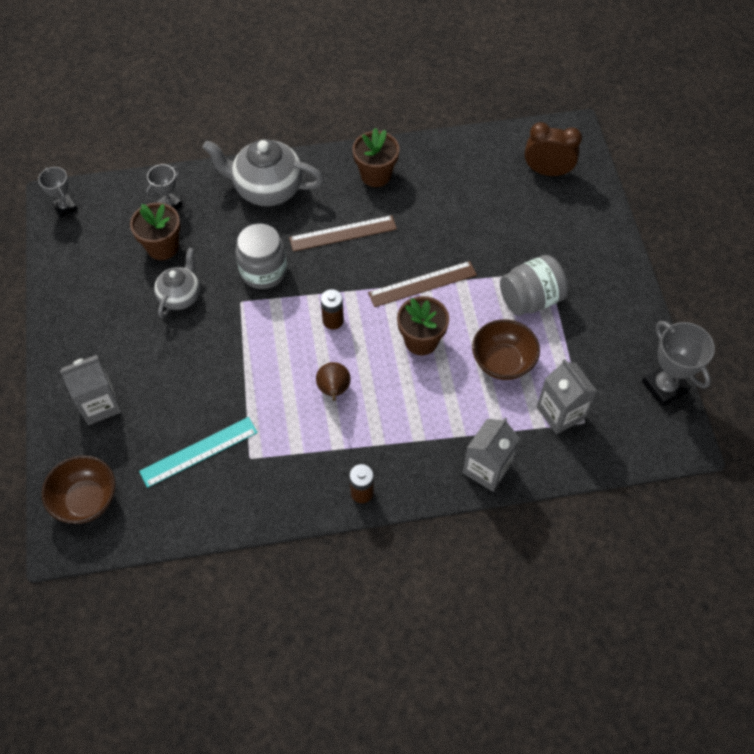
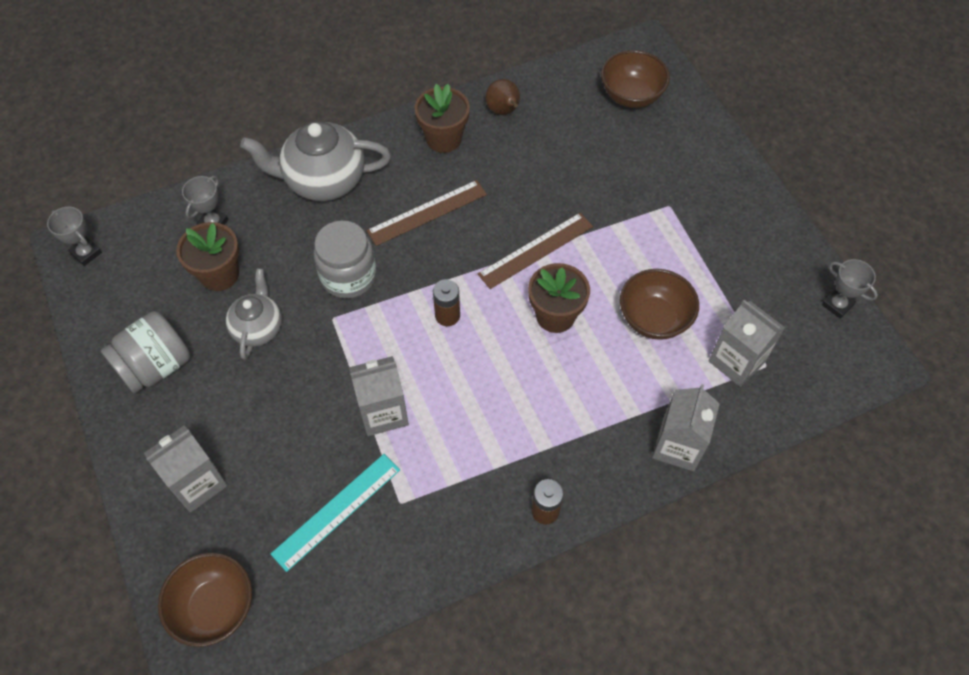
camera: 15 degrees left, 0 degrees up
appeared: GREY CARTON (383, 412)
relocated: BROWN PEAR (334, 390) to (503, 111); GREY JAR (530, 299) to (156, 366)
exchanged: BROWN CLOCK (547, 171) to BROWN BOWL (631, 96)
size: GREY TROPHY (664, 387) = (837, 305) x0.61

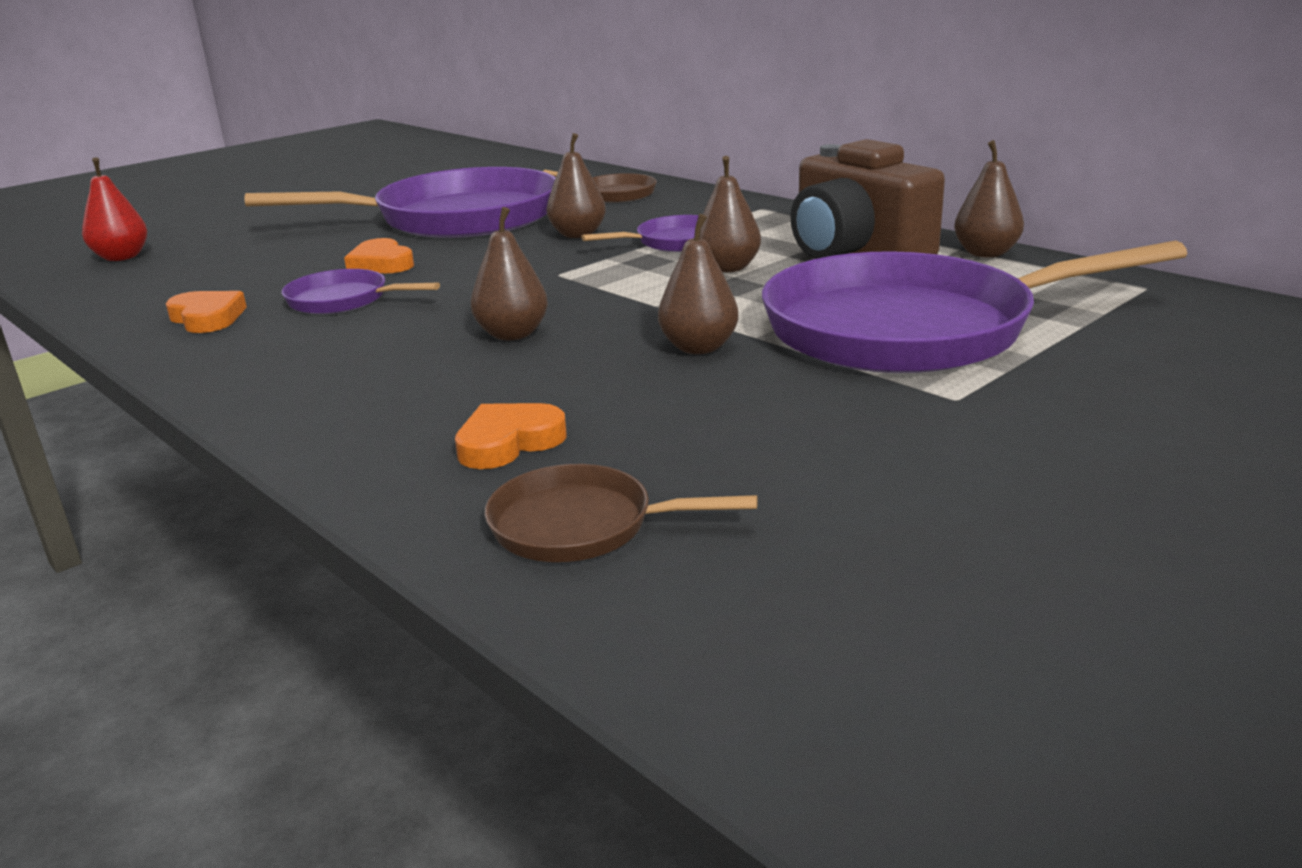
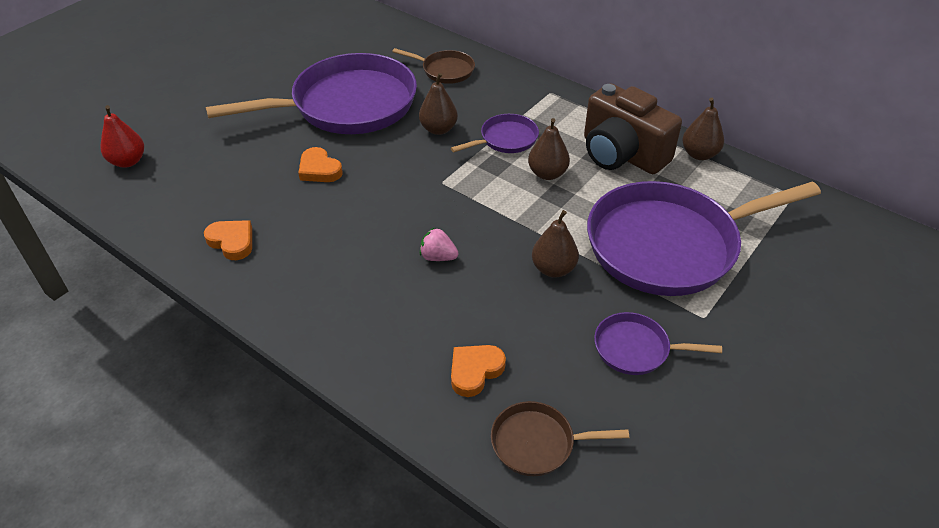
camera: 10 degrees left, 20 degrees up
relocated: PURPLE PAN (343, 300) to (636, 349)
exchanged: BROWN PEAR (512, 334) to PINK STRAWBERRY (438, 257)

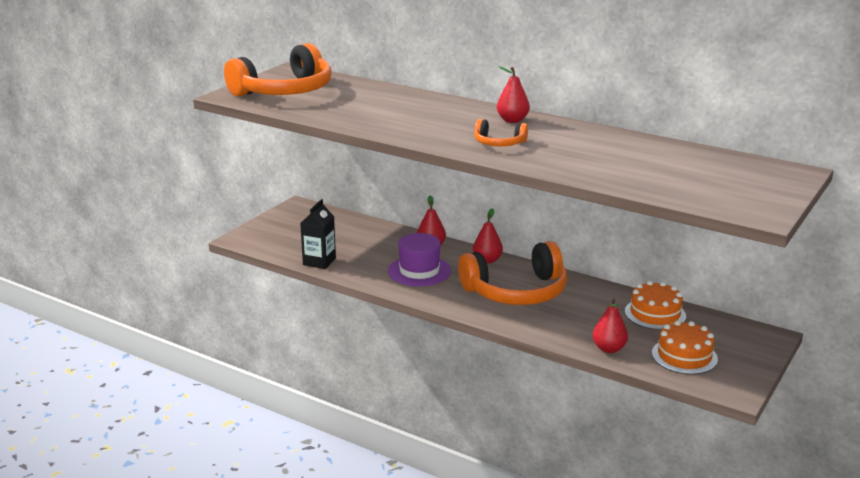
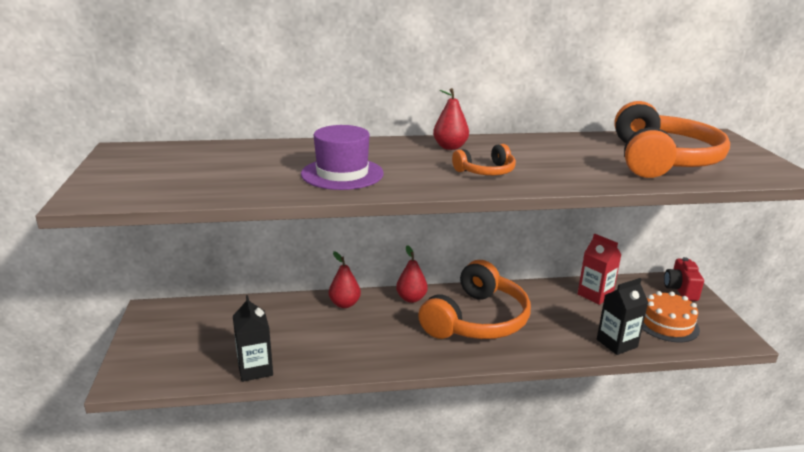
camera: 40 degrees left, 0 degrees up
appeared: RED CAMERA (680, 290)
relocated: ORANGE HEADPHONES (284, 91) to (661, 160); PURPLE HAT (419, 271) to (342, 174)
exchanged: RED PEAR (609, 349) to BLACK CARTON (616, 343); ORANGE CAKE (655, 314) to RED CARTON (595, 295)

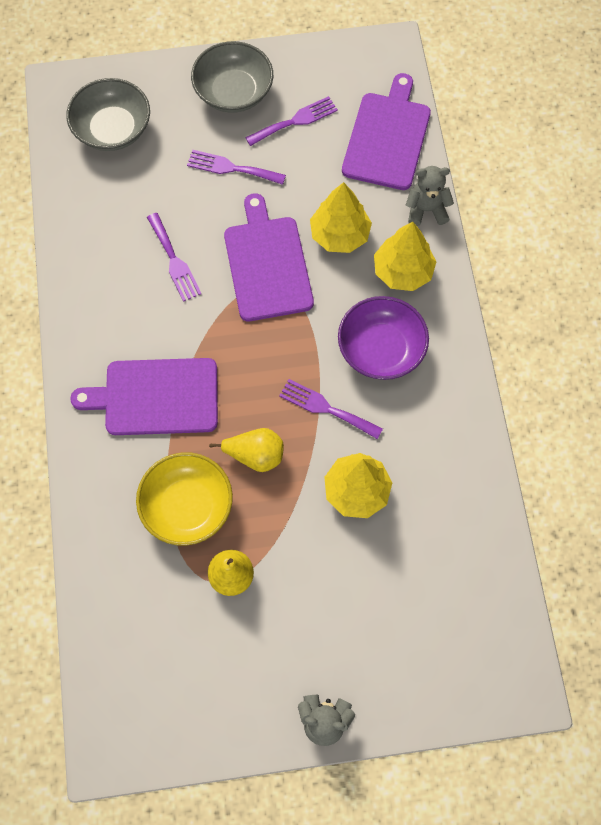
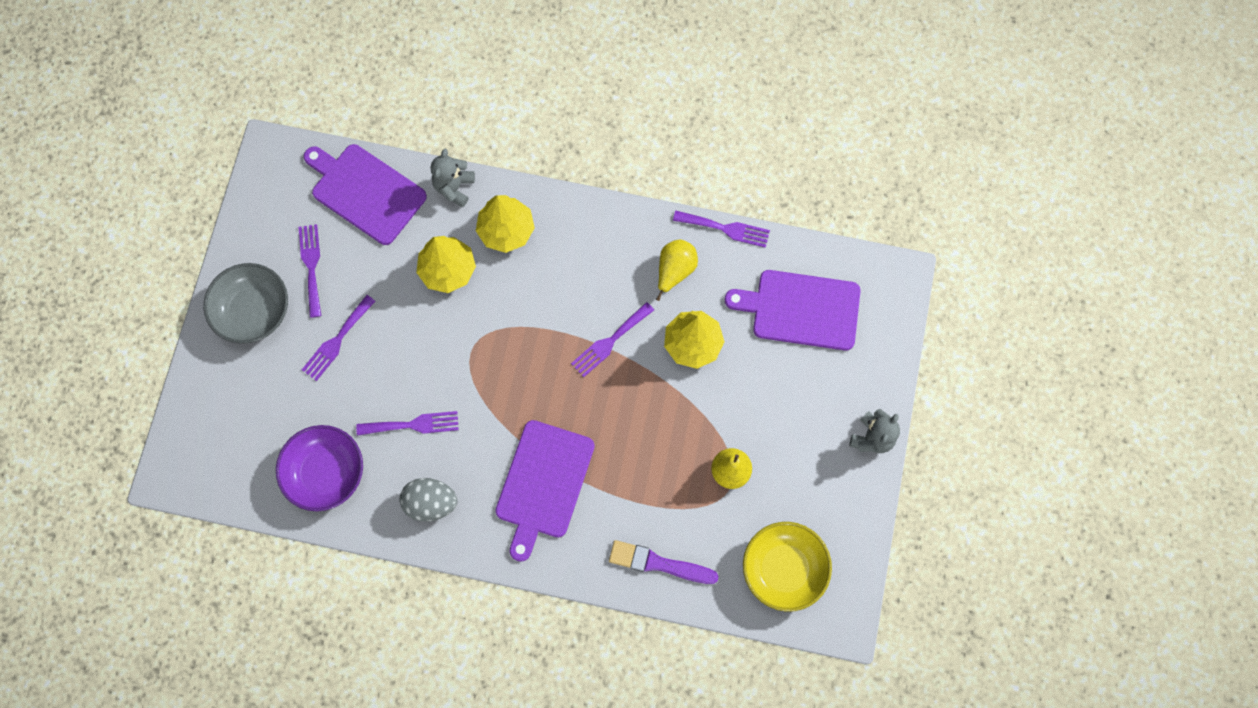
camera: 70 degrees left, 5 degrees up
missing: GREY BOWL (112, 129)
appeared: GREY EGG (431, 503); PURPLE BRUSH (659, 563); PURPLE FORK (726, 229)
relocated: YELLOW BOWL (187, 506) to (783, 569); YELLOW PEAR (255, 455) to (675, 271); PURPLE CUTTING BOARD (267, 264) to (801, 309); PURPLE BOWL (381, 349) to (326, 472)

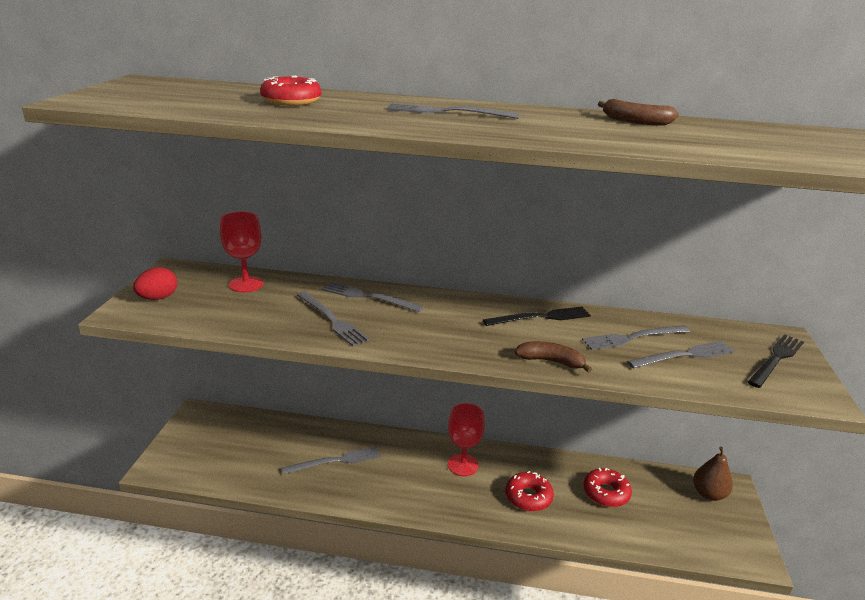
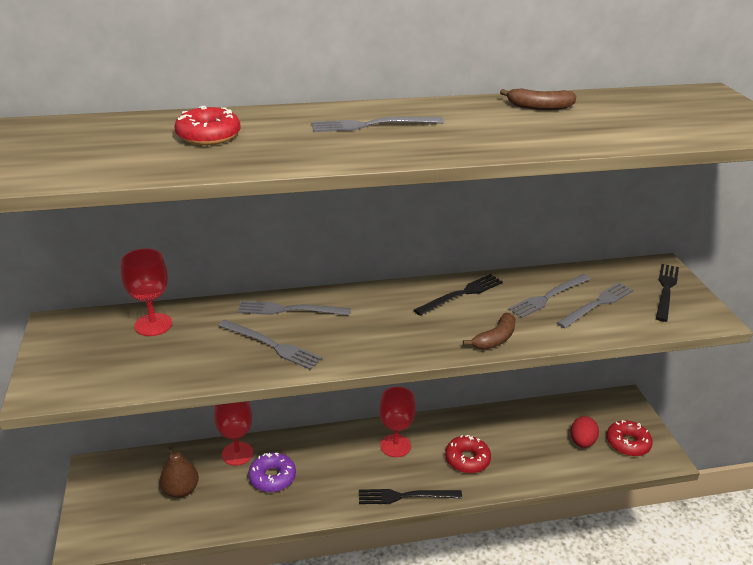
camera: 20 degrees left, 5 degrees up
appeared: RED GOBLET (237, 453); BLACK FORK (405, 496)
relocated: RED EGG (158, 298) to (582, 442); RED DONUT (606, 493) to (627, 443); BROWN PEAR (708, 494) to (181, 490)
exchanged: GREY FORK (336, 461) to PURPLE DONUT (272, 477)
spun: BROWN BANANA (551, 361) = (495, 339) 135 degrees clockwise

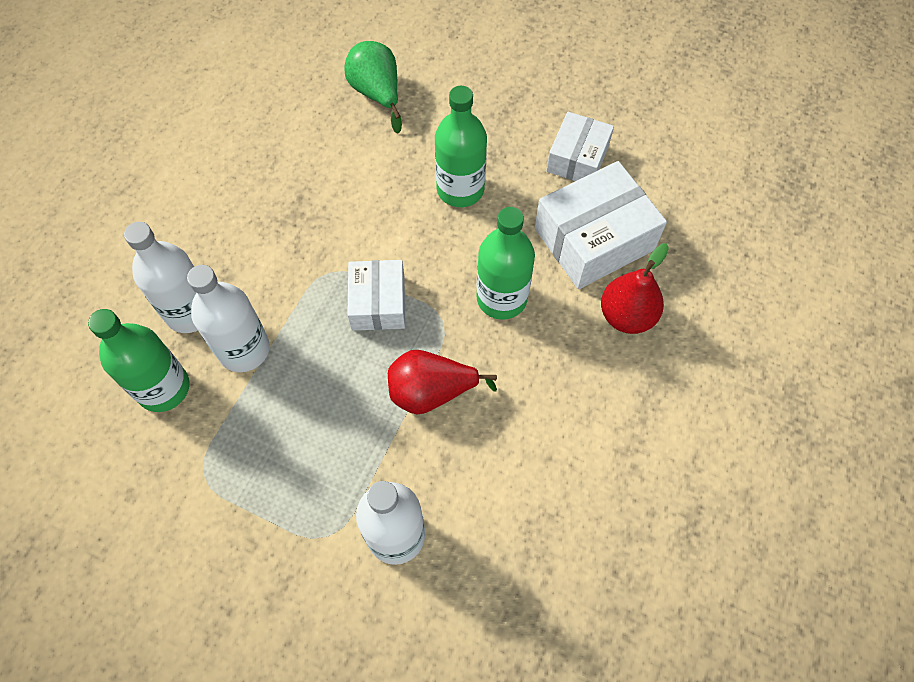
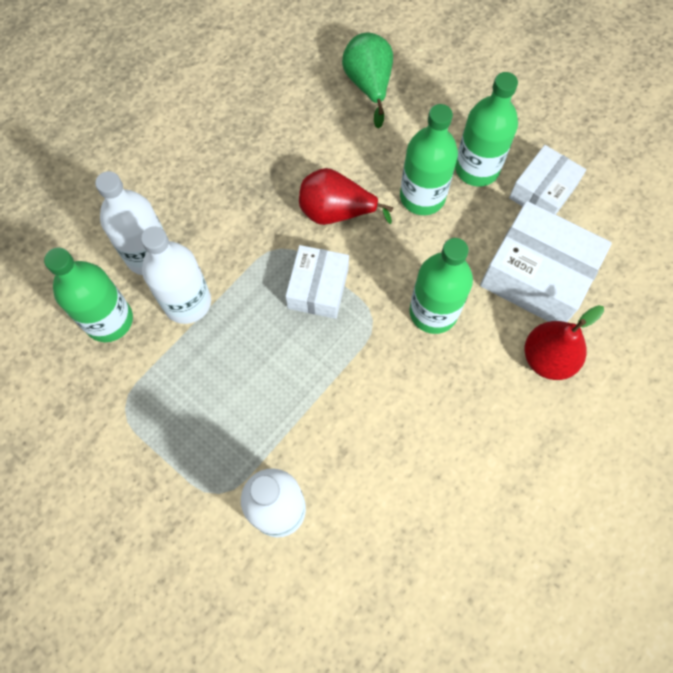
camera: 15 degrees right, 5 degrees up
appeared: GREEN BOTTLE (477, 168)
relocated: RED PEAR (431, 392) to (336, 212)
spun: WHITE BOX (594, 239) = (536, 276) 45 degrees clockwise

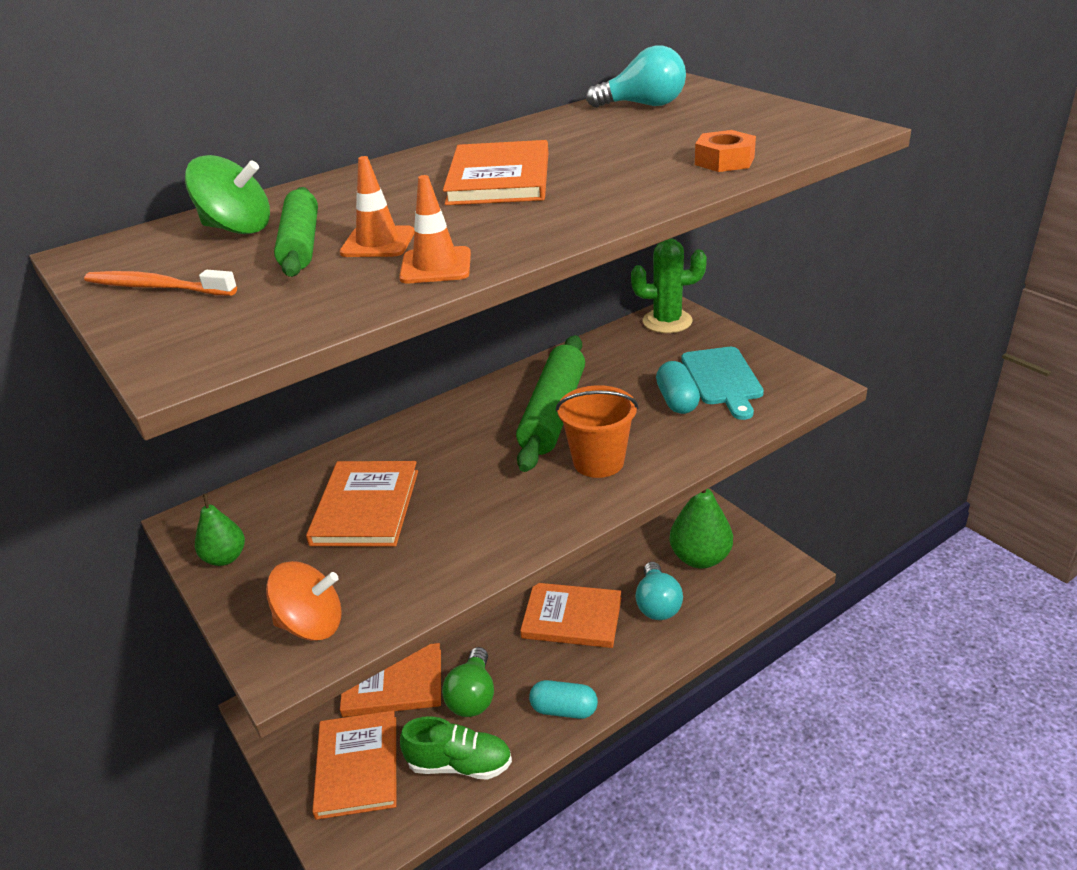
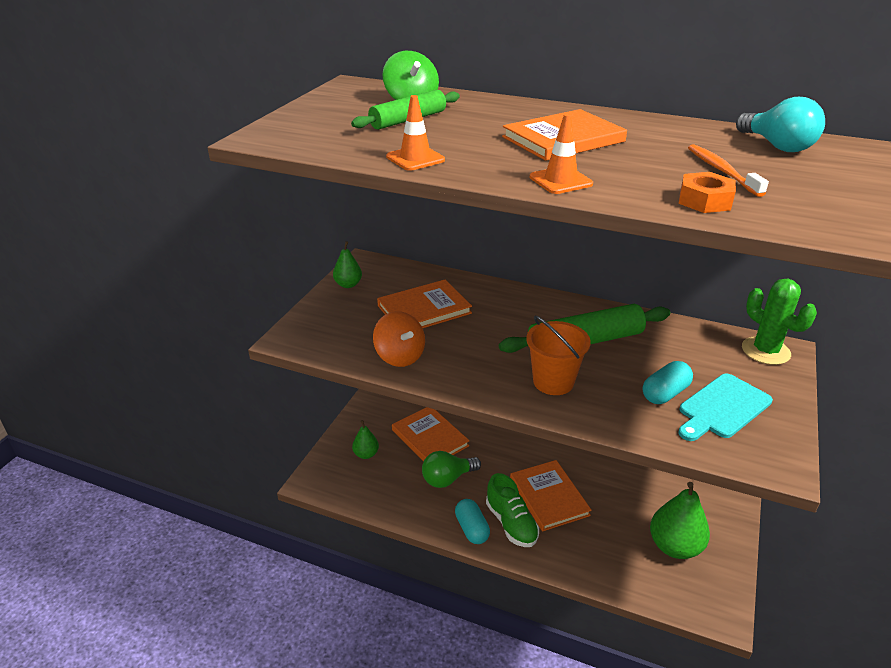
camera: 55 degrees right, 0 degrees up
missing: TURQUOISE LIGHT BULB (657, 604)
relocated: ORANGE TOOTHBRUSH (157, 287) to (721, 171); ORANGE SPINNING TOP (311, 624) to (400, 356); ORANGE TRAFFIC CONE (378, 243) to (560, 181); GREEN SHOE (459, 764) to (511, 523)
exchanged: ORANGE BOOK (357, 766) to GREEN PEAR (366, 454)

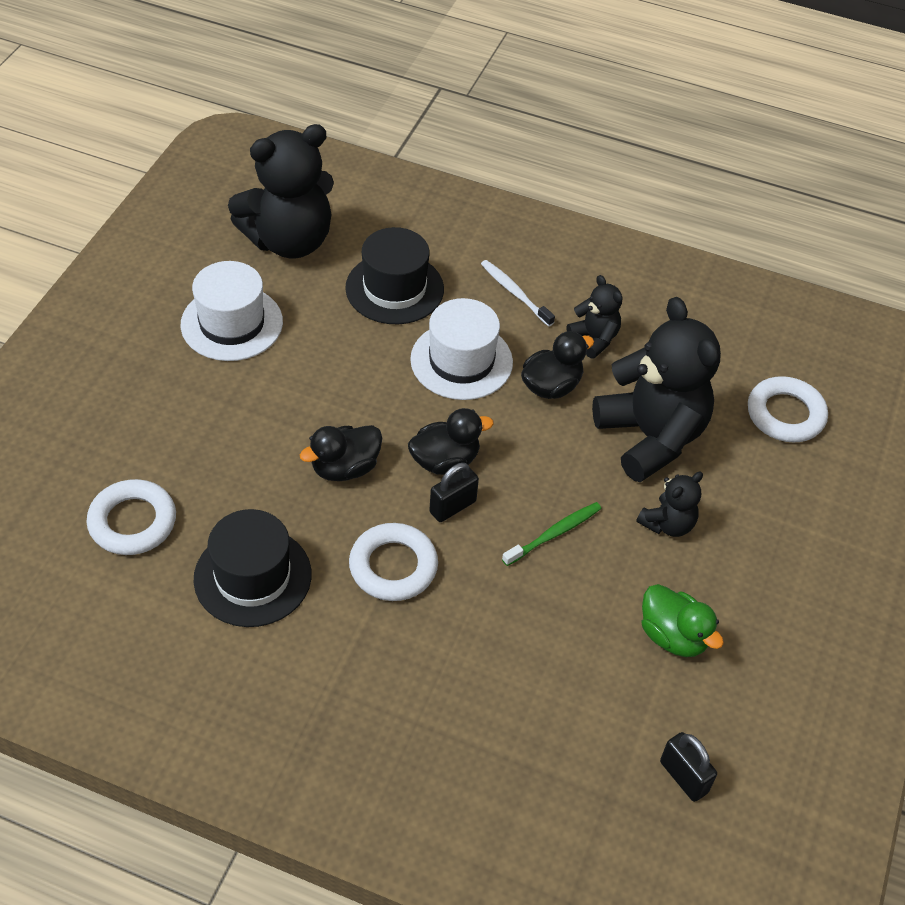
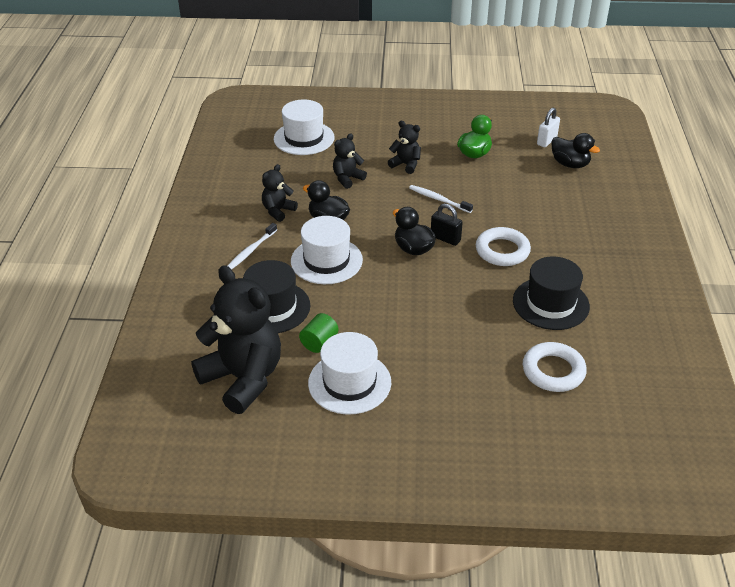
camera: 105 degrees left, 10 degrees down
appeared: GREEN CYLINDER (319, 342)
relocated: BLACK DUCK (345, 468) to (570, 164)
exchanged: WHITE RING (785, 414) to WHITE HAT (304, 138)
colour: GREEN TOOTHBRUSH (554, 534) to WHITE TOOTHBRUSH (438, 199); BLACK PADLOCK (683, 777) to WHITE PADLOCK (547, 141)
size: BLACK TEDDY BEAR (650, 437) = (347, 179) x0.48

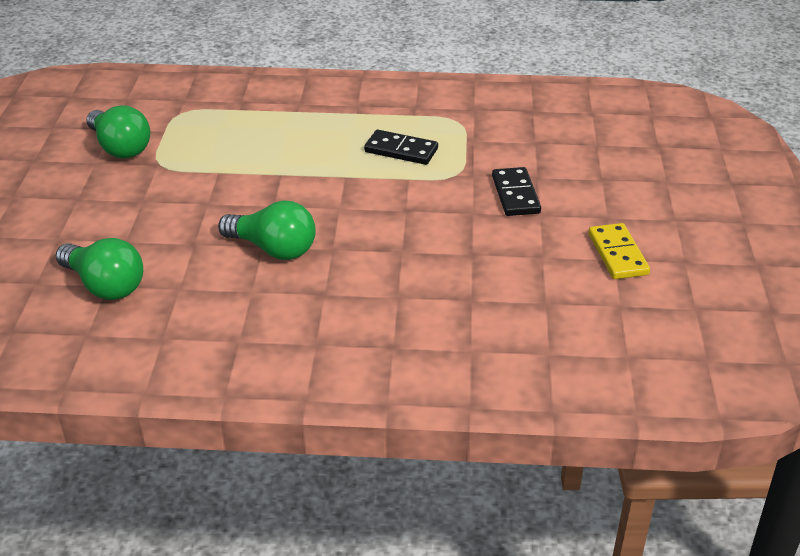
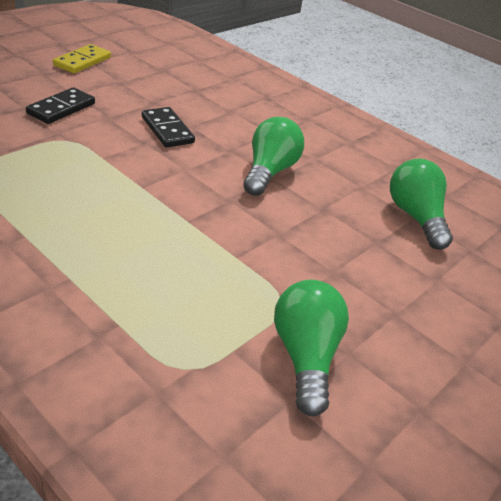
camera: 145 degrees left, 0 degrees up
relocated: BLACK DOMINO (401, 150) to (167, 130)
spun: GREEN LIGHT BULB (273, 249) = (269, 172) 45 degrees clockwise

